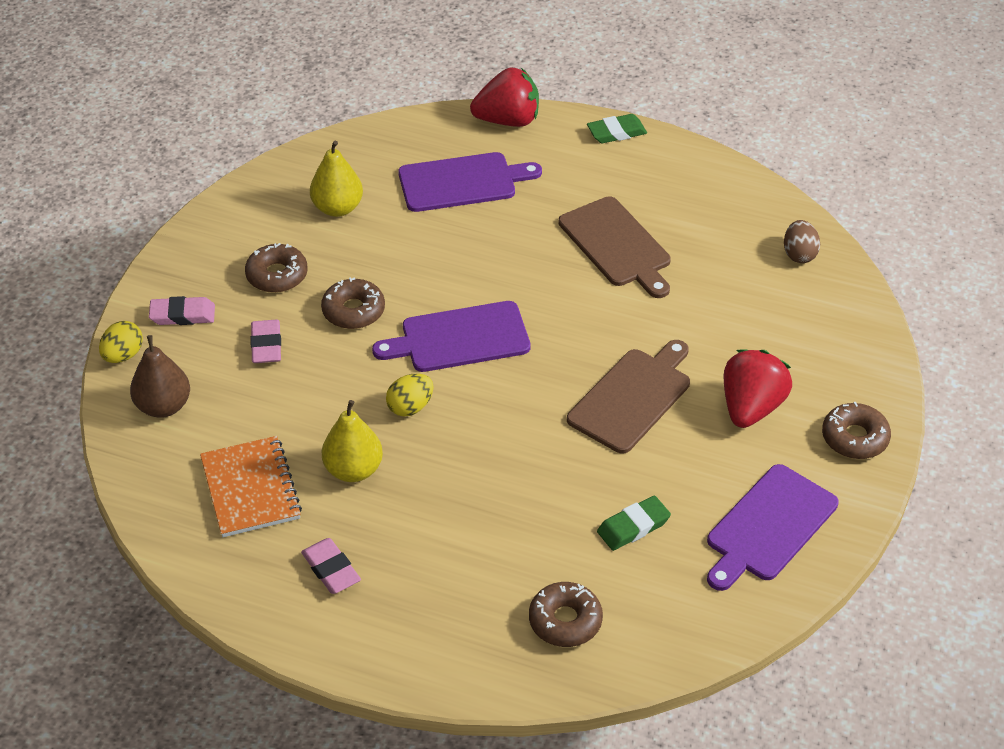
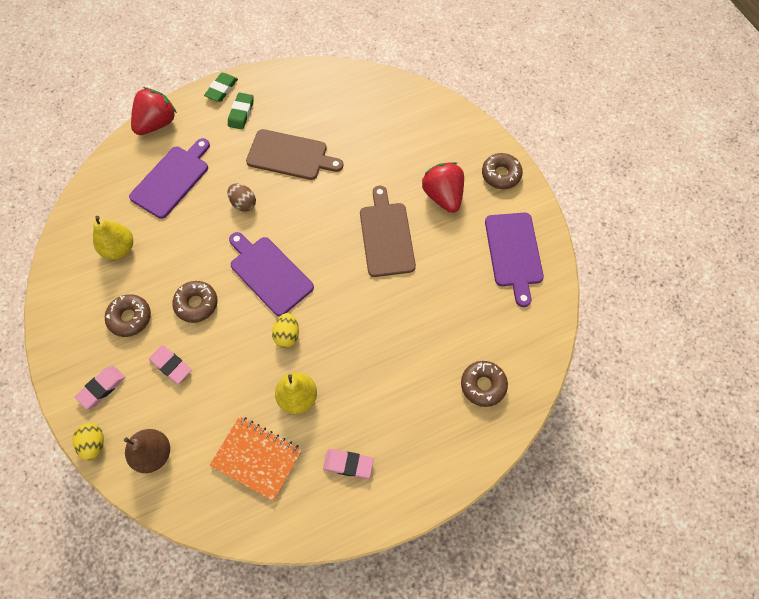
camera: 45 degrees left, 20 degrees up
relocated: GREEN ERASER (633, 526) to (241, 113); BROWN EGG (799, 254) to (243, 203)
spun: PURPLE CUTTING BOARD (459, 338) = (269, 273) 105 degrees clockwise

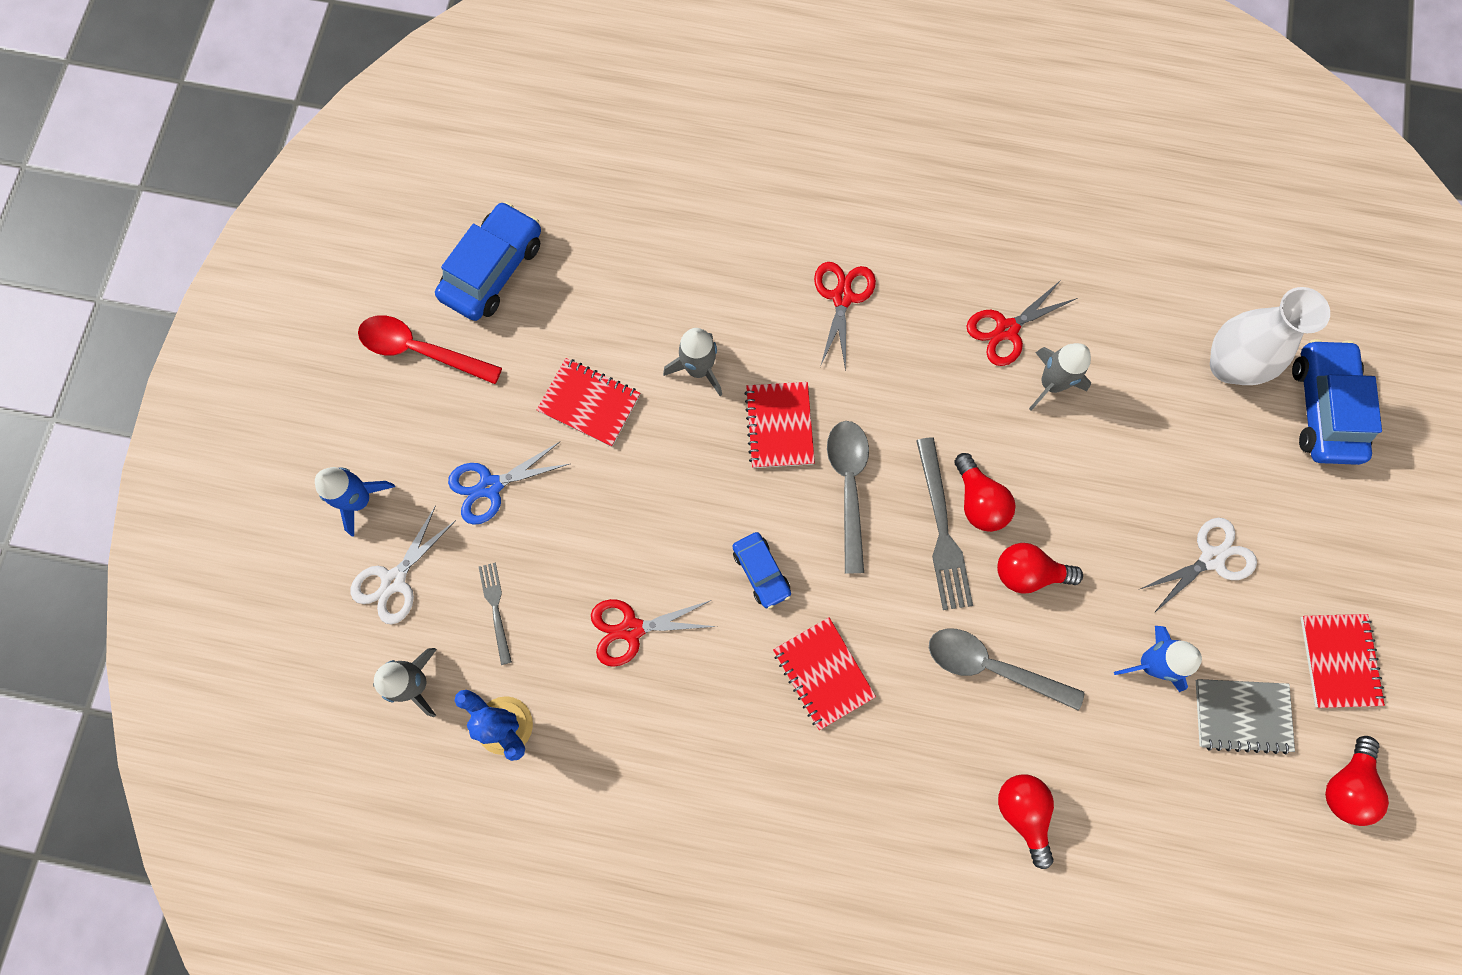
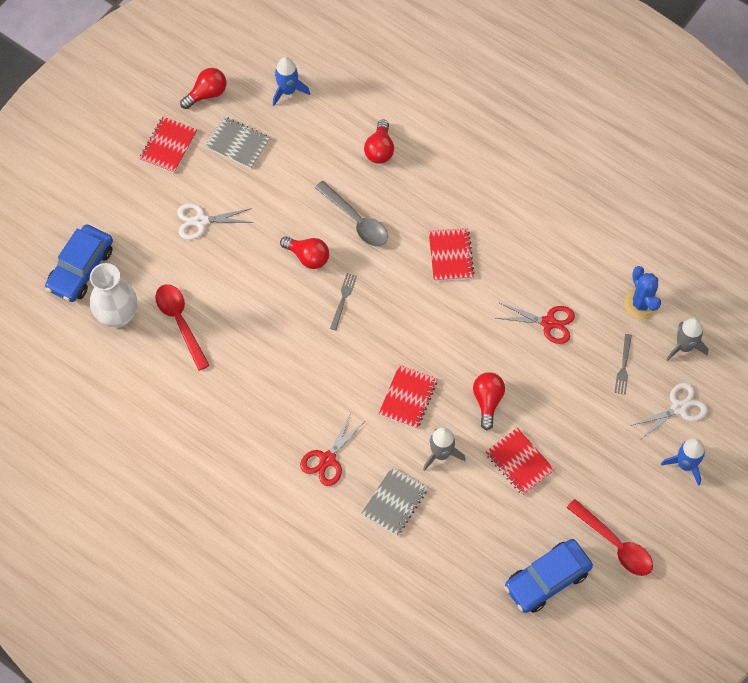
camera: 155 degrees left, 10 degrees down
missing: BLUE SCISSORS (490, 486); BLUE CAR (761, 572); GREY SPOON (848, 486); RED SCISSORS (1006, 330); GREY ROCKET (1051, 383)
appeared: RED SPOON (180, 322); GREY NOTEBOOK (394, 502)
relocated: RED LIGHT BULB (978, 501) to (487, 401); BLUE ROCKET (1150, 663) to (288, 91)
size: GREY FORK (941, 529) = (343, 299) x0.58

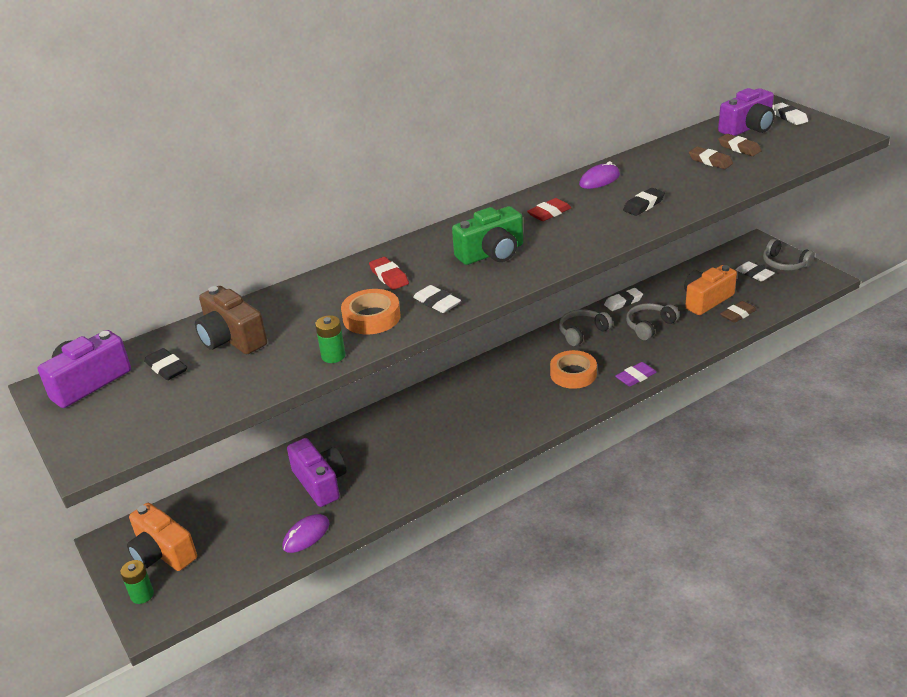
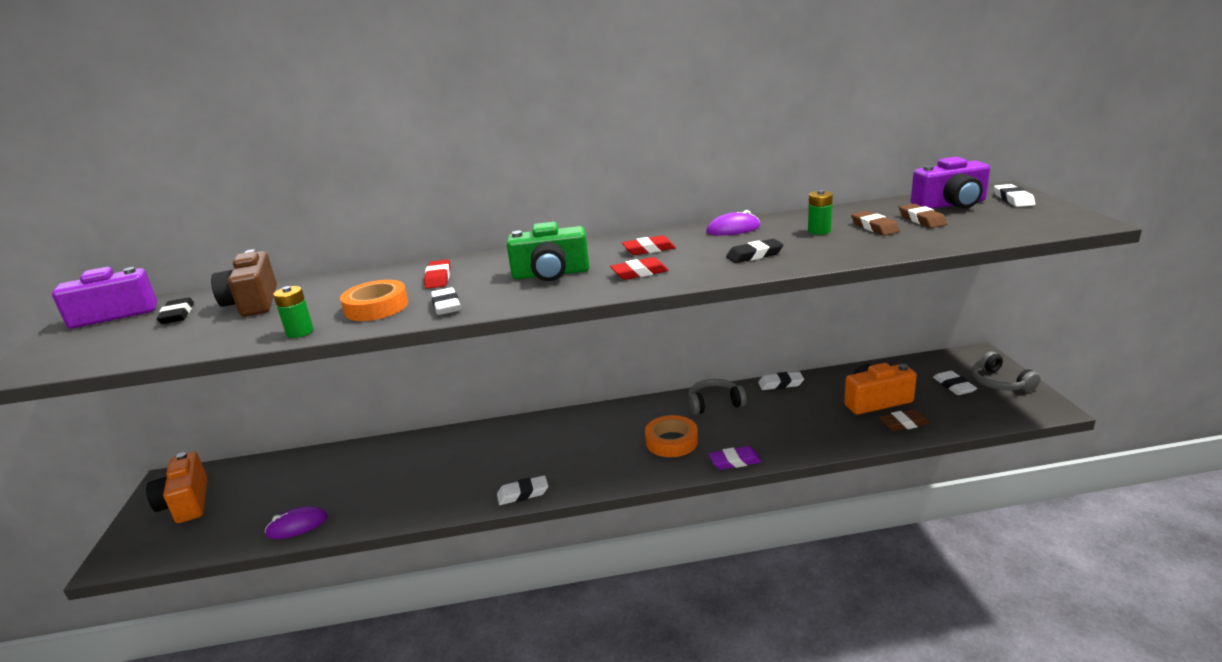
camera: 25 degrees right, 10 degrees down
missing: PURPLE CAMERA (320, 482); GREY HEADPHONES (649, 326)
appeared: WHITE ERASER (523, 493); RED ERASER (639, 273)
relocated: GREEN BATTERY (142, 595) to (819, 231)

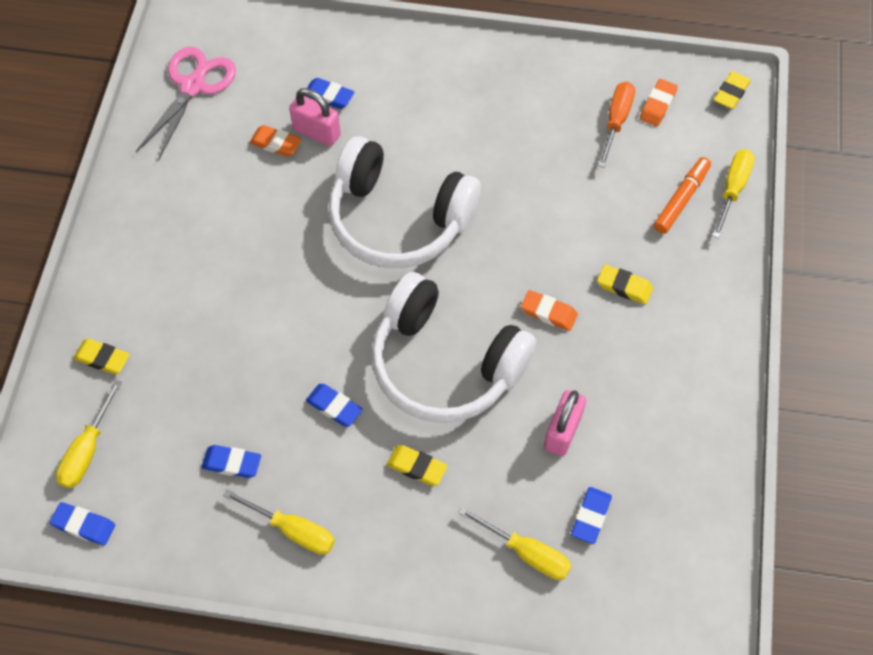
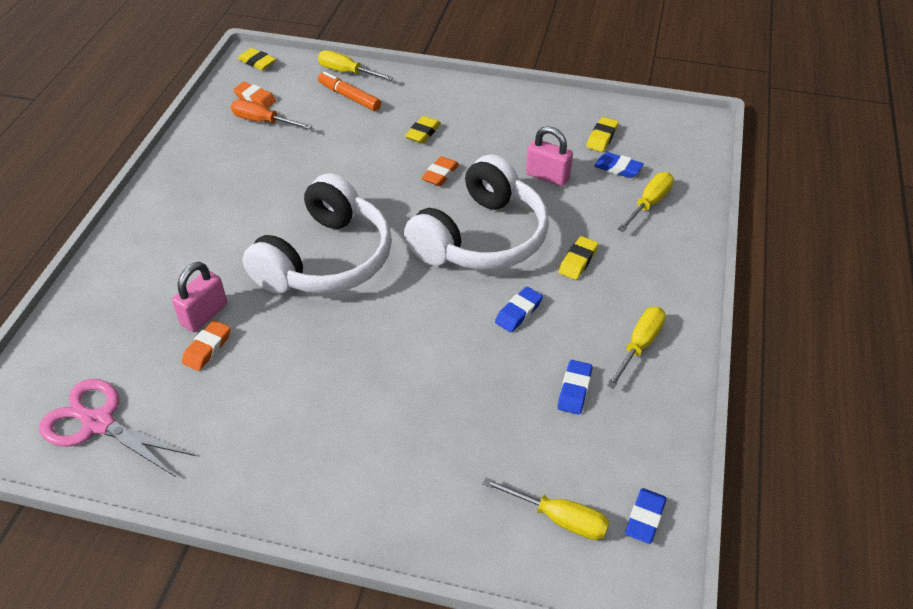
camera: 85 degrees left, 15 degrees down
missing: BLUE ERASER (329, 96)
relocated: YELLOW ERASER (102, 358) to (602, 137)

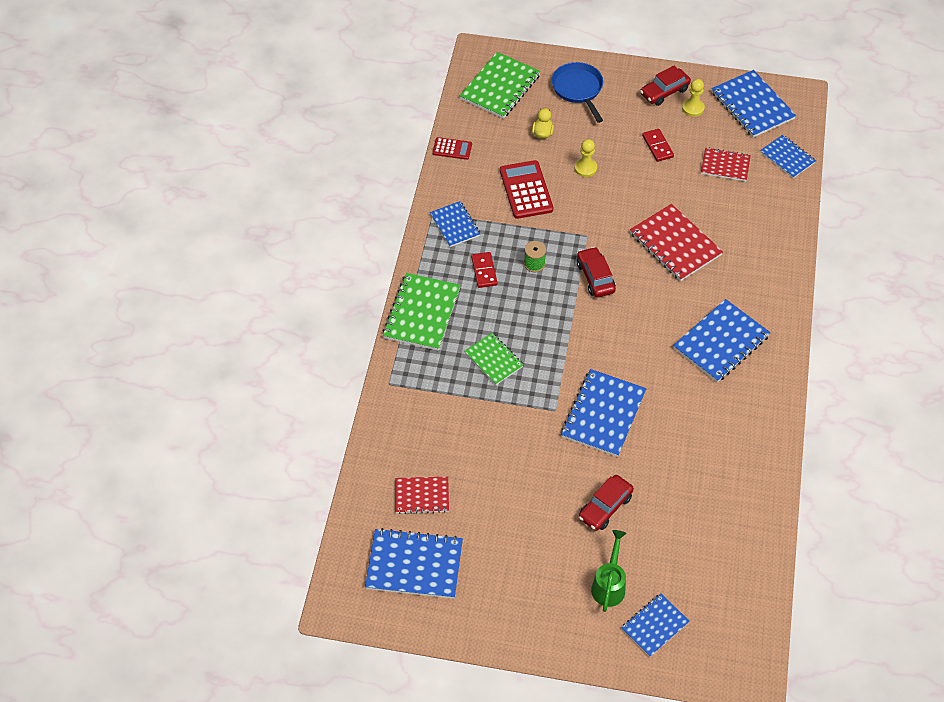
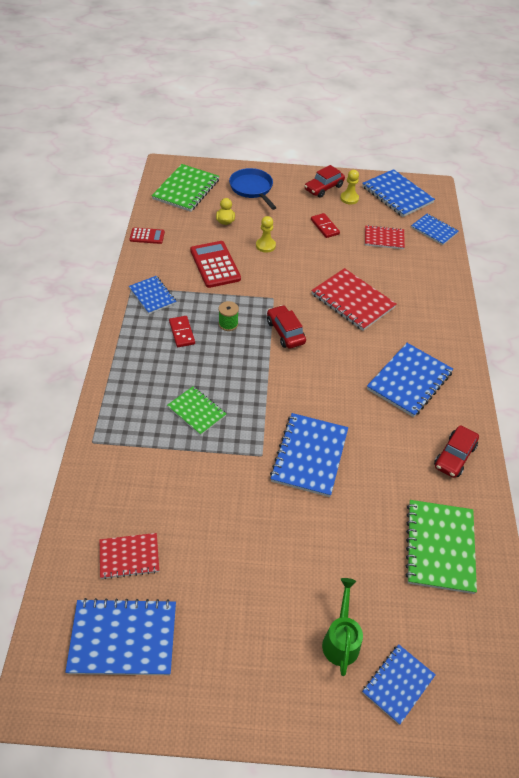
camera: 10 degrees left, 5 degrees down
relocated: GREEN NOTEBOOK (422, 313) to (440, 547); RED CAR (605, 507) to (454, 456)

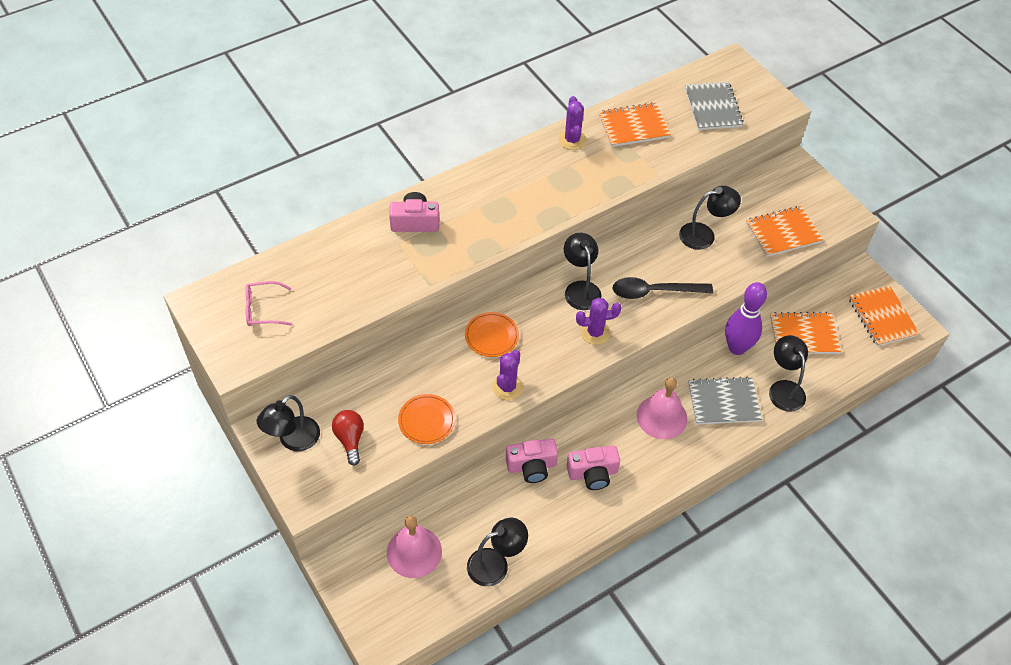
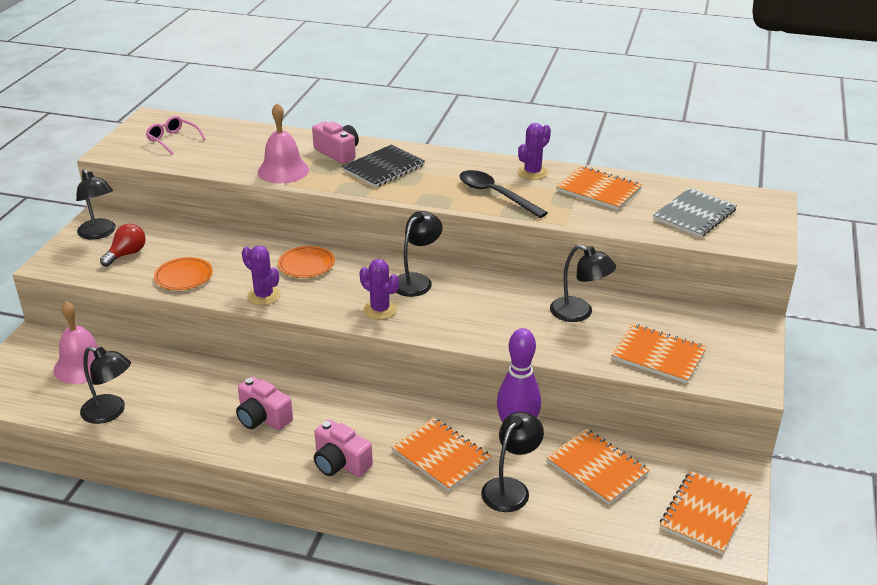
camera: 50 degrees right, 20 degrees down
appeared: BLACK NOTEBOOK (383, 168)
relocated: PINK CAMERA (531, 466) to (340, 463); BLACK SPOON (654, 291) to (495, 195); PINK BELL (661, 417) to (283, 170)
colour: GREY NOTEBOOK (723, 402) to ORANGE NOTEBOOK (441, 456)
spun: BLACK LAMP (293, 440) = (99, 233) 120 degrees counterclockwise; PURPLE CACTUS (507, 387) = (264, 296) 60 degrees clockwise

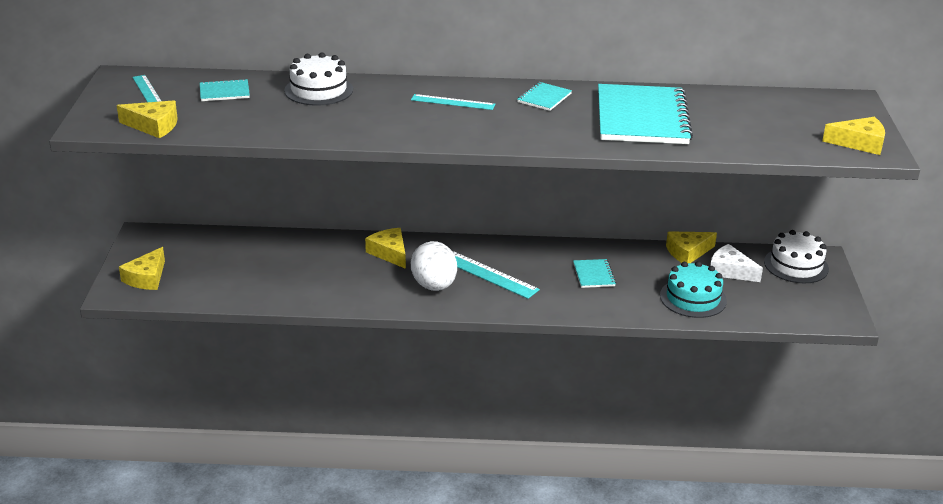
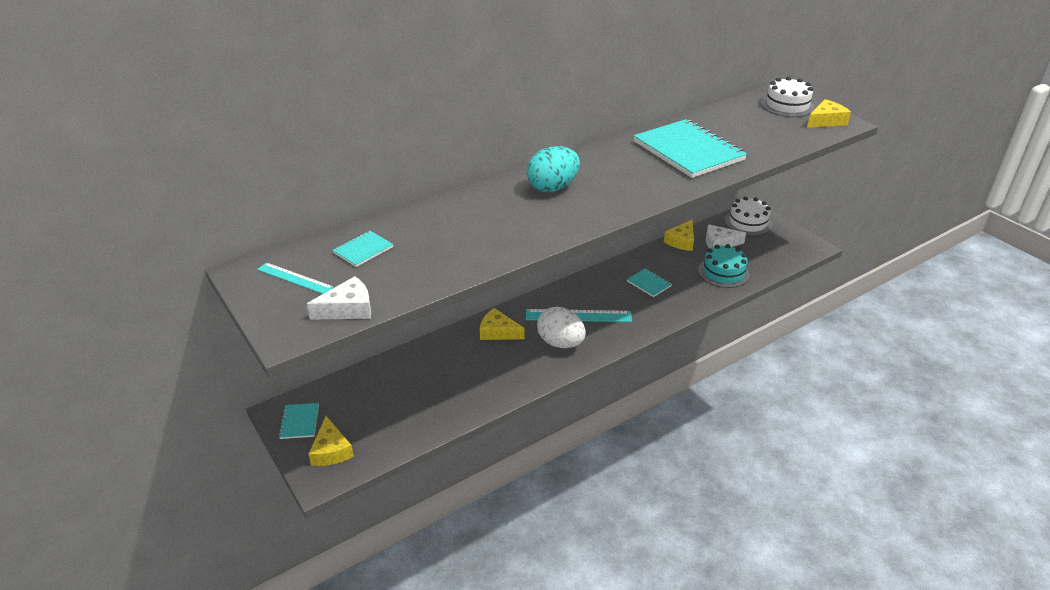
camera: 35 degrees left, 5 degrees up
relocated: WHITE CAKE (318, 90) to (787, 105); TURQUOISE NOTEBOOK (544, 98) to (299, 422)
exchanged: TURQUOISE RULER (453, 102) to TURQUOISE EGG (552, 187)
colour: YELLOW CHEESE (153, 126) to WHITE CHEESE (348, 309)

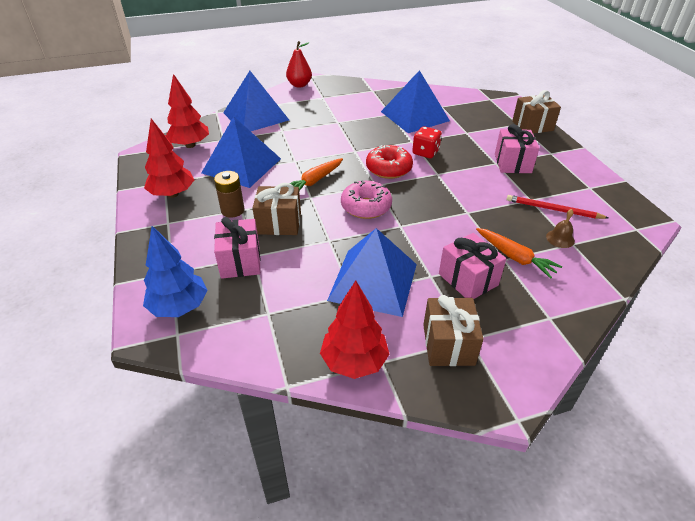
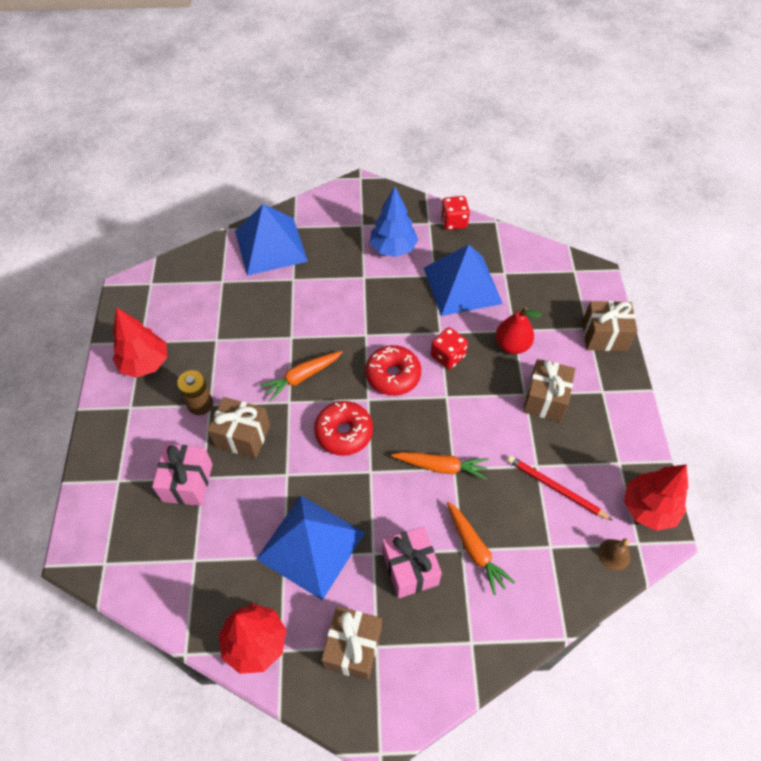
camera: 15 degrees right, 15 degrees up
missing: BLUE PYRAMID (241, 165)
appeared: ORANGE CARROT (441, 466); RED DICE (453, 222)
relocated: BLUE TREE (179, 307) to (393, 248); RED TREE (190, 145) to (648, 508); RED PEAR (299, 85) to (512, 345); BROWN BELL (560, 238) to (614, 554)
colour: PINK DONUT (366, 207) to RED DONUT (344, 432); PINK GIFT (512, 163) to BROWN GIFT (545, 399)

